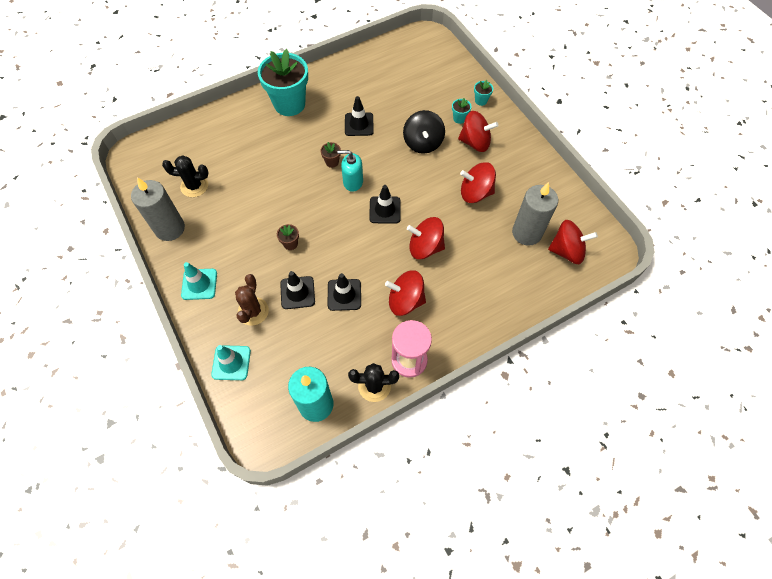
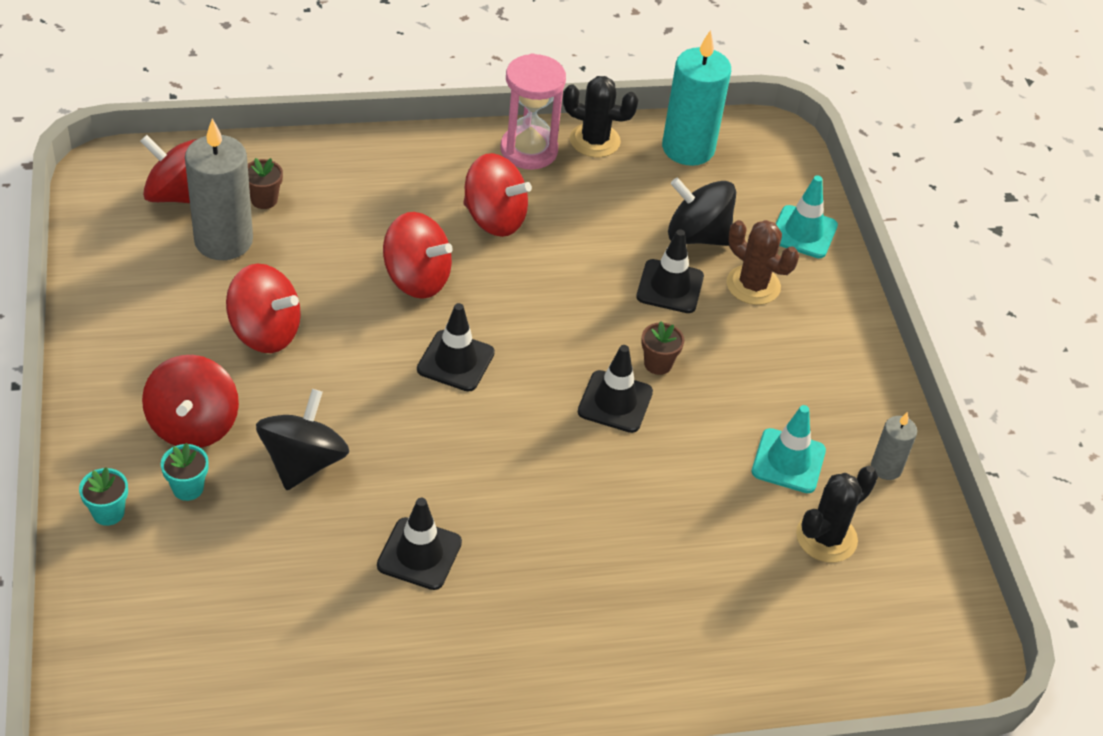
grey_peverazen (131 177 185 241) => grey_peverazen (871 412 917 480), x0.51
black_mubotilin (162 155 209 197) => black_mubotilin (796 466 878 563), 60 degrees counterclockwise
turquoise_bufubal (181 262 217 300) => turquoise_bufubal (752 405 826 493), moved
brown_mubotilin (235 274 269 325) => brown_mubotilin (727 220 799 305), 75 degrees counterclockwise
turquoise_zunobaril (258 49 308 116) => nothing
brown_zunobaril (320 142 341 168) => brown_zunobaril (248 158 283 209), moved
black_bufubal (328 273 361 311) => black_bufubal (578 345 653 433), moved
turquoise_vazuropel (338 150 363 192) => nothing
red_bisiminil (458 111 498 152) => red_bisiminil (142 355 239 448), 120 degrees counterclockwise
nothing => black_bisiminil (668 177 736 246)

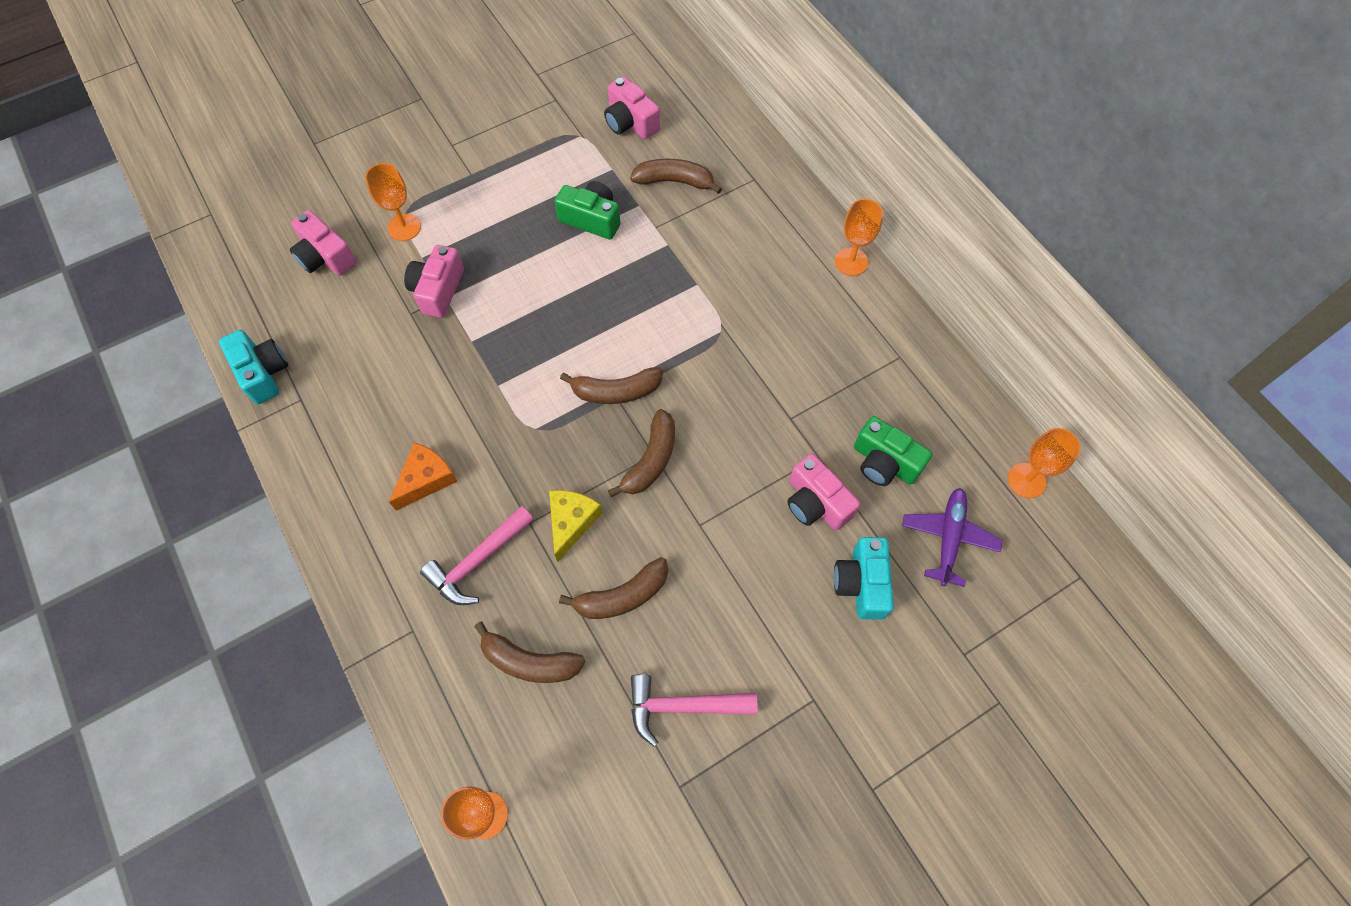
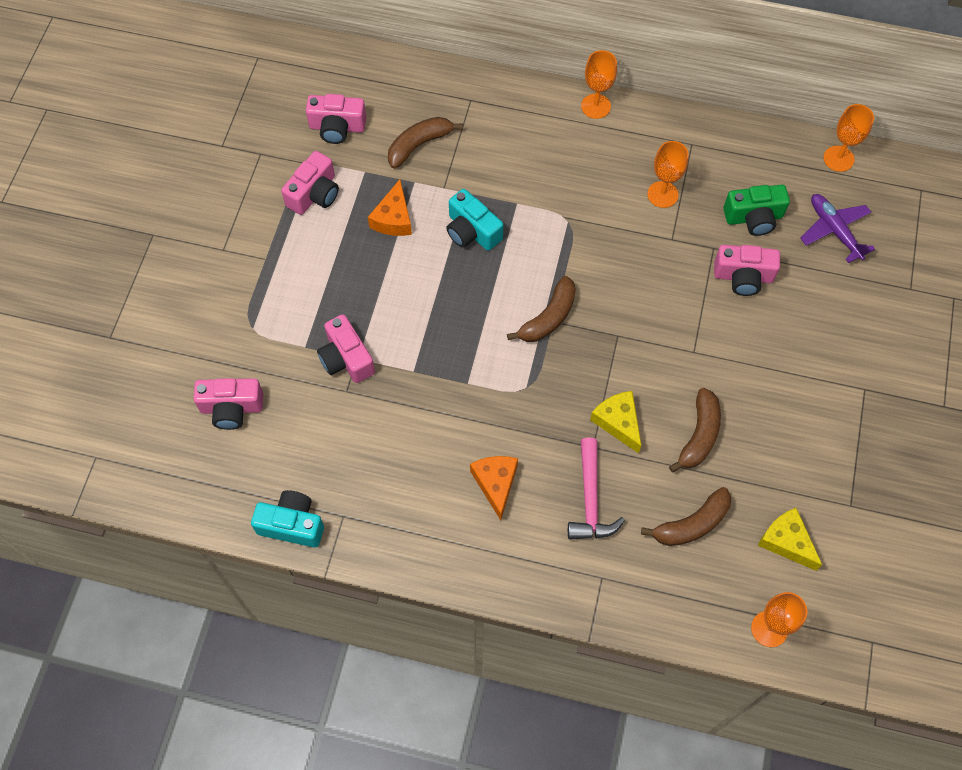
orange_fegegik (365 163 421 241) => orange_fegegik (647 141 688 208), moved
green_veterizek (554 181 620 239) => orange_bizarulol (368 179 412 236)
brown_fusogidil (608 409 675 497) => nothing
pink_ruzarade (631 674 758 747) => nothing
turquoise_veterizek (834 537 894 620) => turquoise_veterizek (446 189 503 251), moved
nothing => pink_veterizek (281 151 339 215)
nothing => yellow_bizarulol (758 508 822 571)

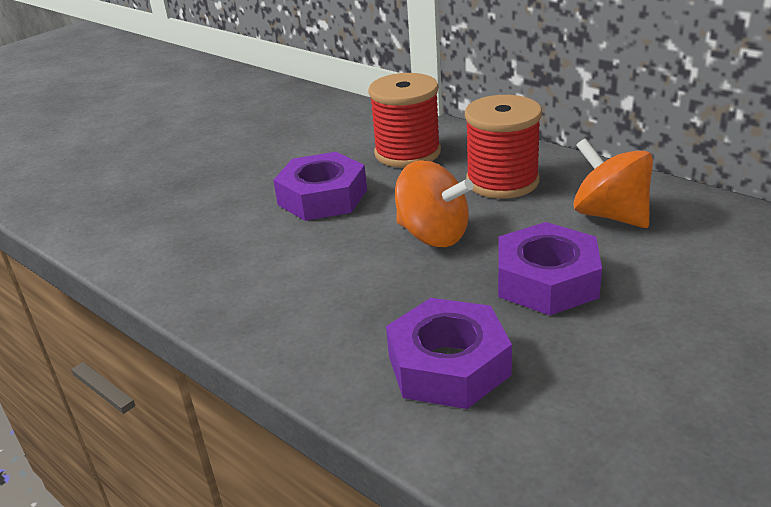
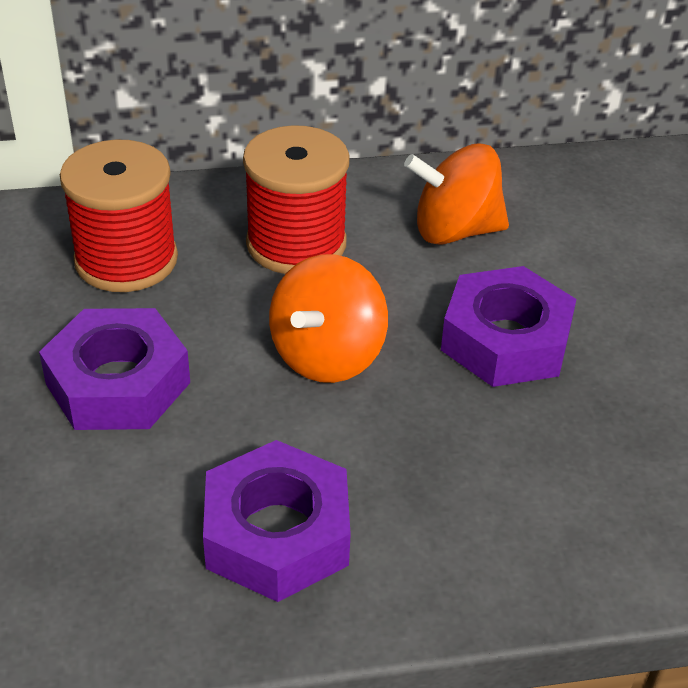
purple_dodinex (386 298 512 409) => purple_dodinex (203 440 351 602), moved
orange_bisiminil (395 160 473 247) => orange_bisiminil (269 254 388 383), 135 degrees clockwise

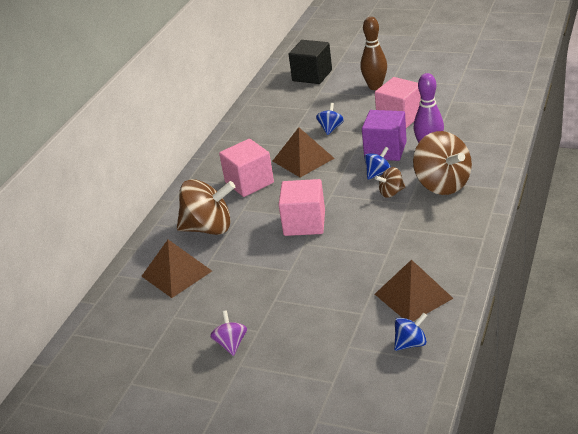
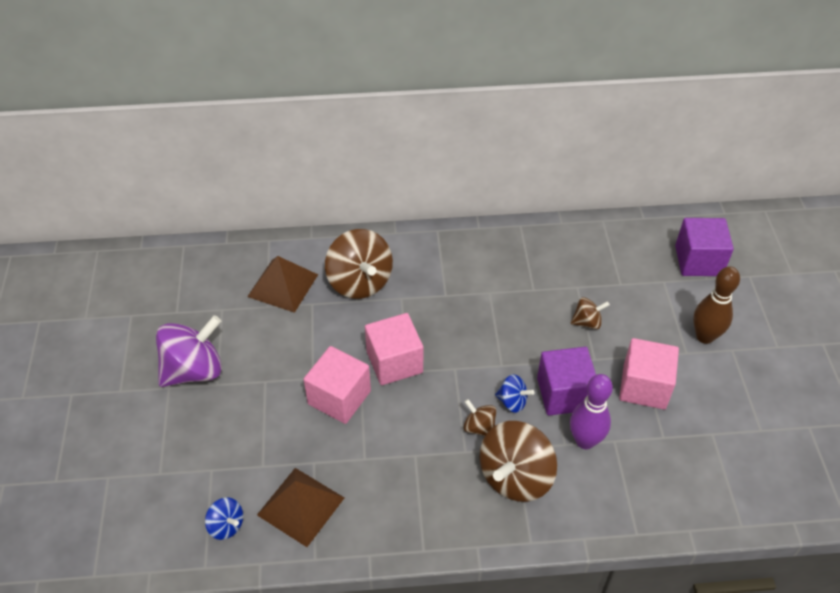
purple_bisiminil (210 310 247 356) => purple_bisiminil (156 315 222 387), x2.03
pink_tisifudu (219 139 274 197) => pink_tisifudu (304 346 371 424), moved
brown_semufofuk (273 127 335 178) => nothing
black_tisifudu (289 40 332 84) => purple_tisifudu (675 218 734 276)
blue_bisiminil (316 103 344 135) => brown_bisiminil (571 297 610 329)

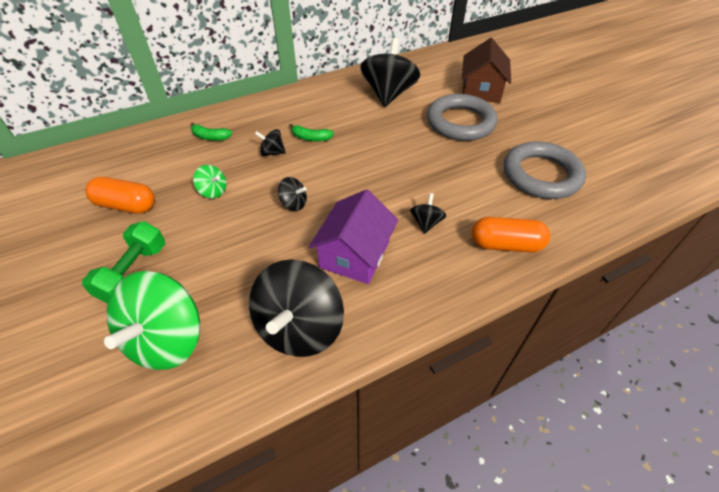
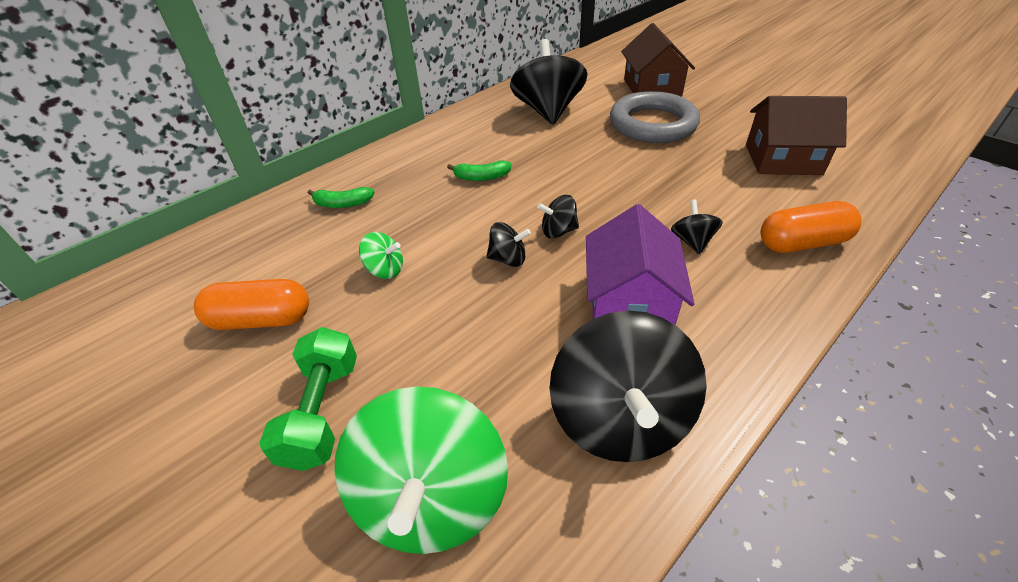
black_bisiminil (255 129 286 156) => black_bisiminil (537 195 579 238), moved
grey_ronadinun (504 141 586 199) => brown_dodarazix (746 96 847 175)

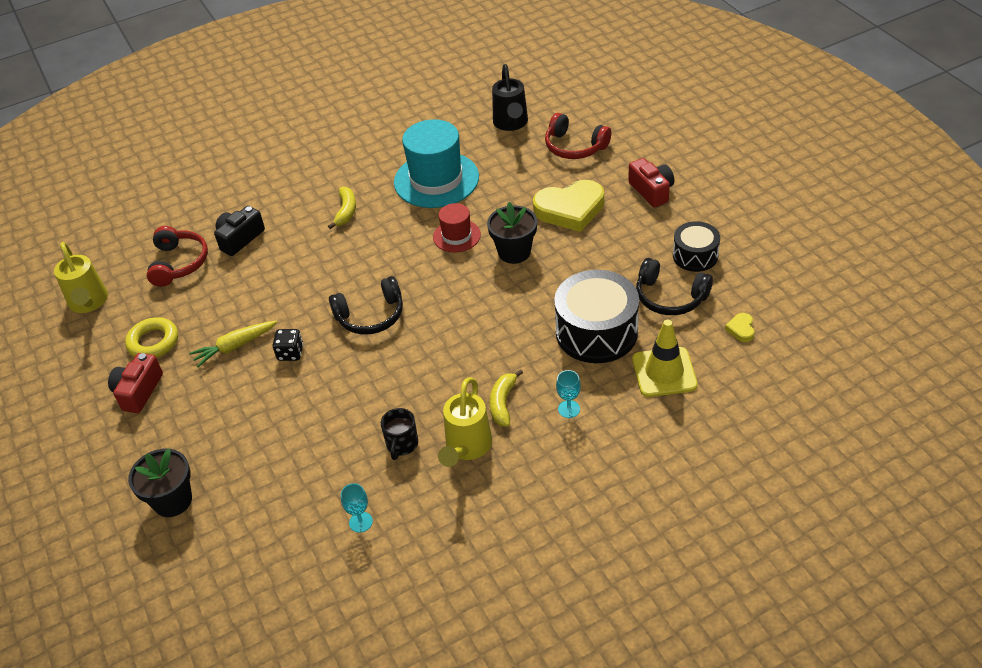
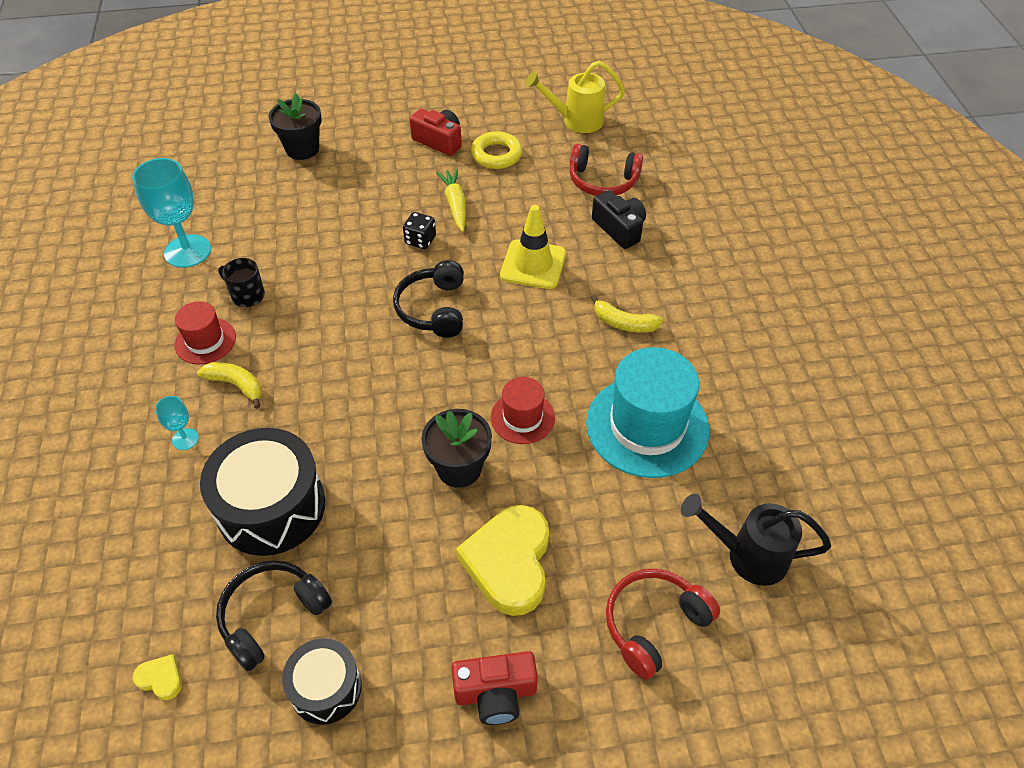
turquoise_fegegik (341 483 373 532) => turquoise_fegegik (132 158 211 268), x2.08
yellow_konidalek (438 377 492 467) => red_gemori (174 301 236 364)
yellow_bufubal (632 320 698 397) => yellow_bufubal (500 205 566 289), moved

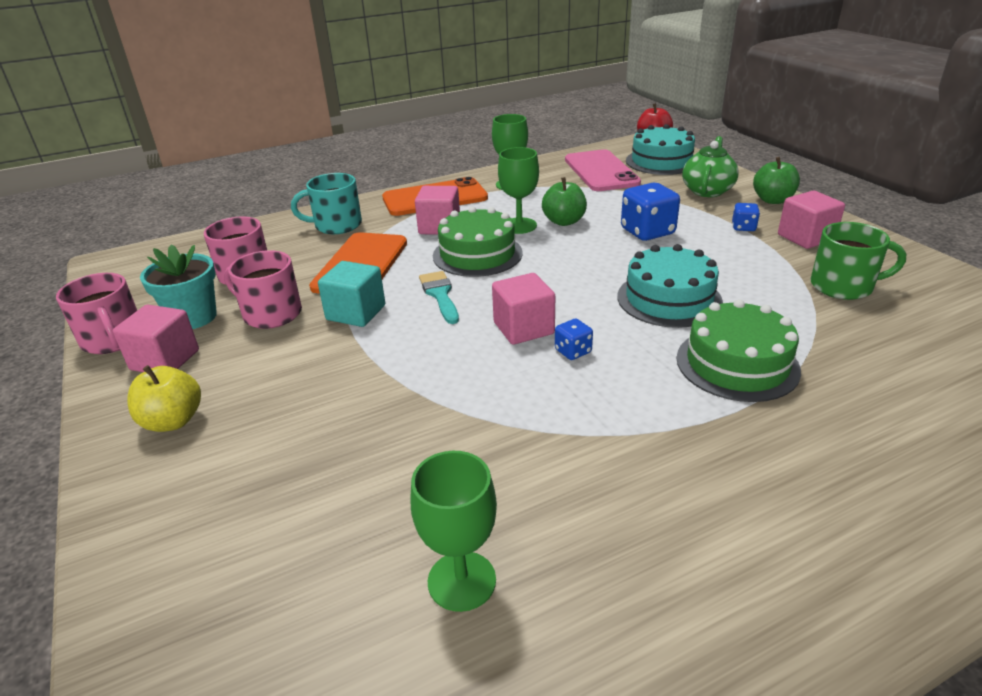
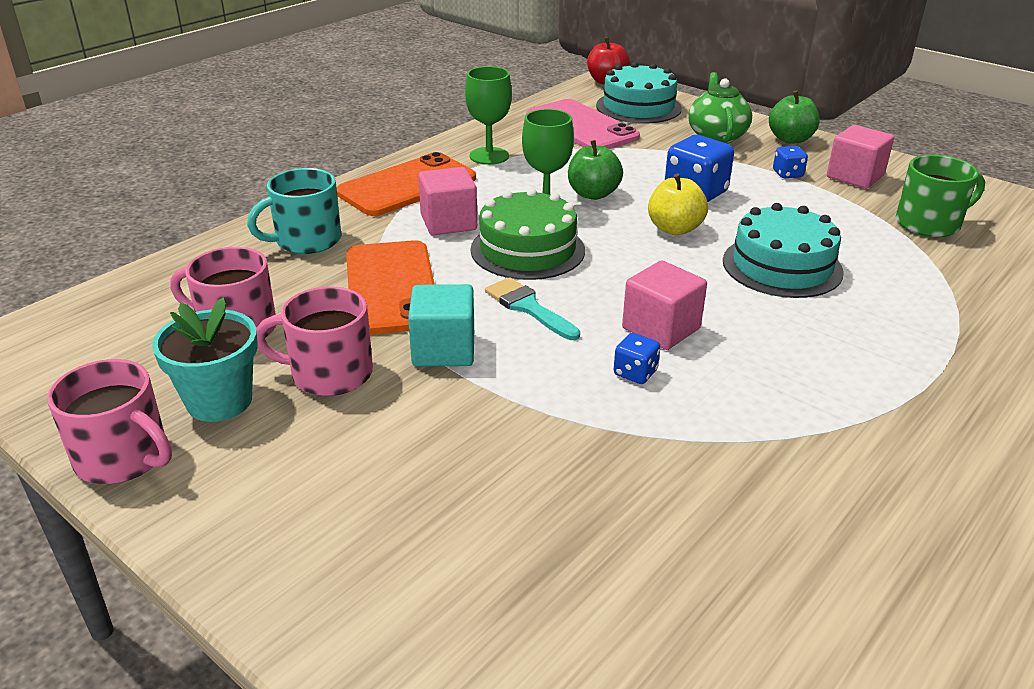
pink_tisifudu (113 305 199 372) => nothing
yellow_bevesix (127 365 201 432) => yellow_bevesix (648 174 708 235), moved
green_fegegik (411 451 497 612) => nothing
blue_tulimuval (555 319 593 360) => blue_tulimuval (614 333 661 384), moved
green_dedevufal (677 299 801 402) => nothing

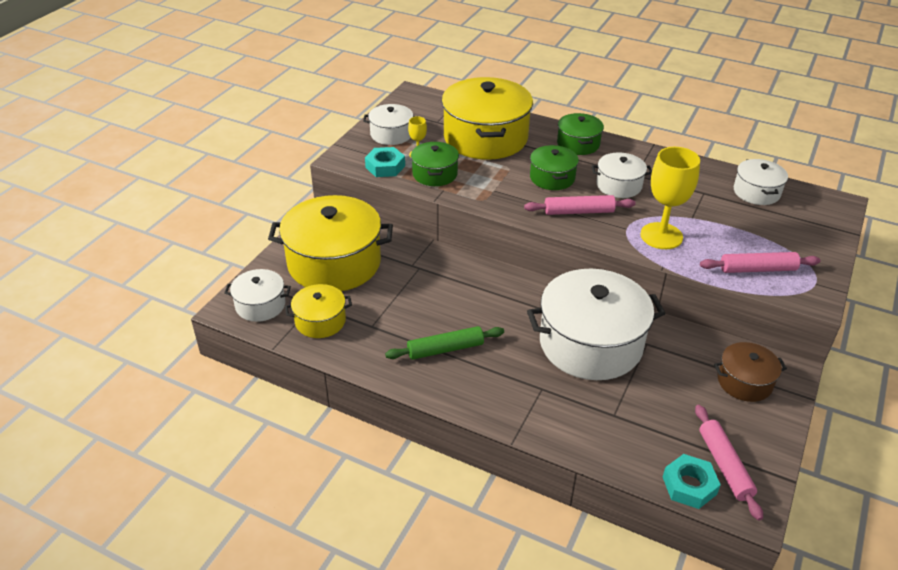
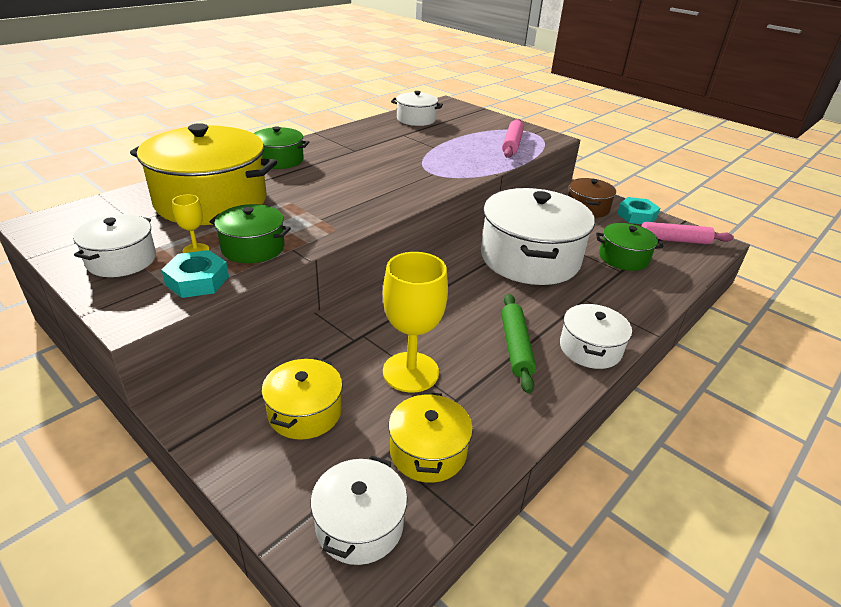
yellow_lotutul (268 195 393 291) => yellow_lotutul (262 358 343 440), x0.50
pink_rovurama (524 195 636 215) => nothing
green_lotutul (530 145 579 190) => green_lotutul (596 223 664 271), moved
white_lotutul (592 152 652 198) => white_lotutul (560 304 632 369), moved
yellow_fegegik (641 147 700 249) => yellow_fegegik (383 252 448 393), moved
turquoise_dodinex (663 454 721 509) => turquoise_dodinex (617 197 660 224), moved

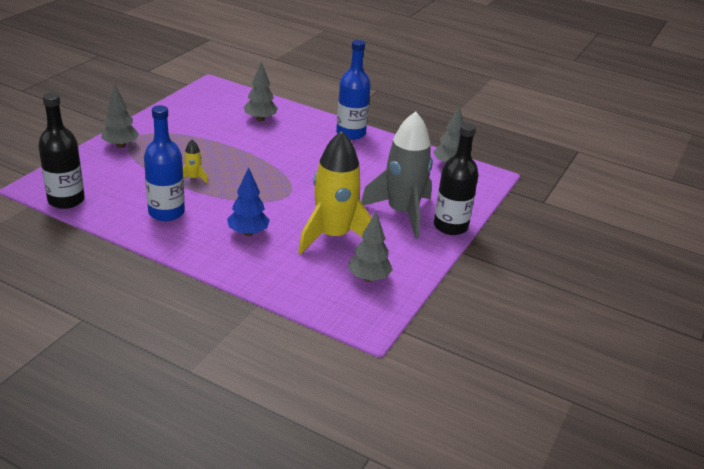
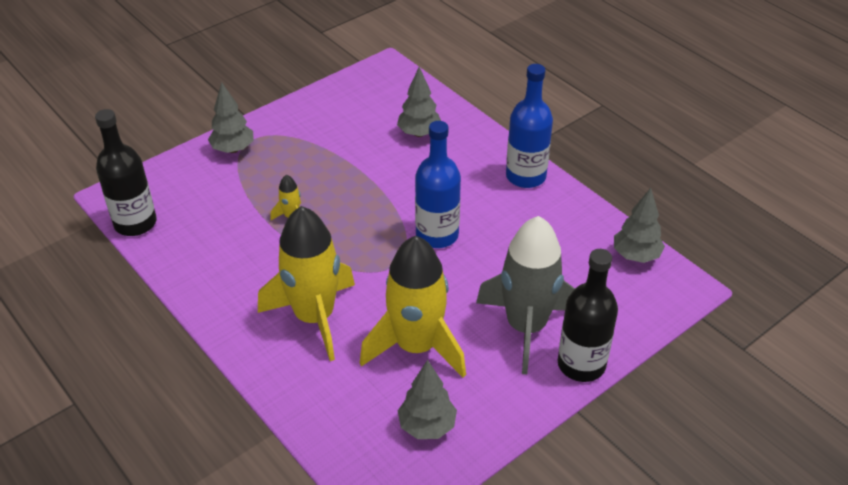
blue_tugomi (144 105 185 221) => blue_tugomi (415 121 461 248), moved
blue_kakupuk (227 167 270 236) => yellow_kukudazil (258 206 355 361)

